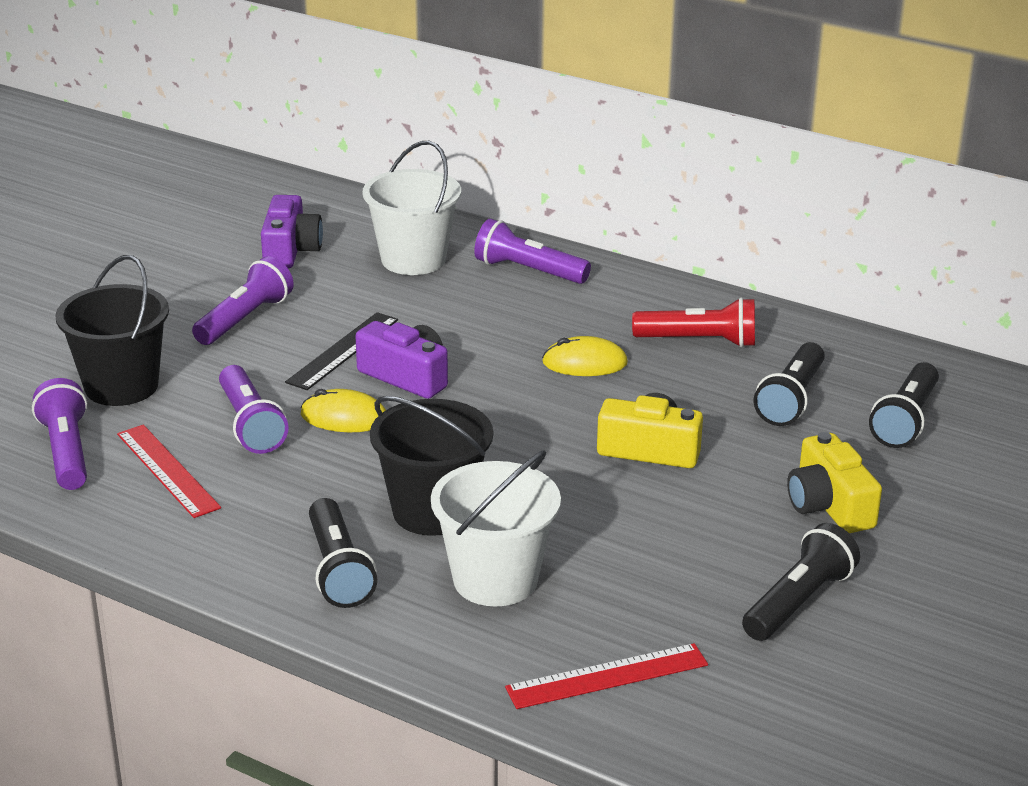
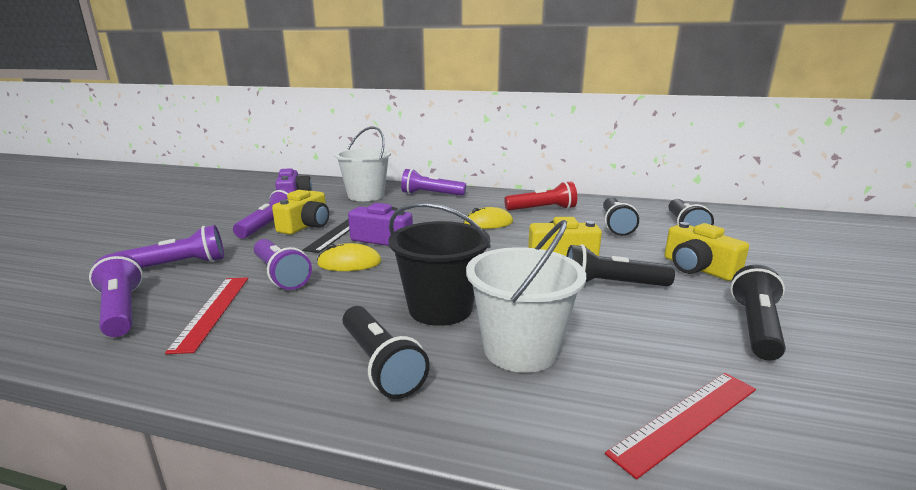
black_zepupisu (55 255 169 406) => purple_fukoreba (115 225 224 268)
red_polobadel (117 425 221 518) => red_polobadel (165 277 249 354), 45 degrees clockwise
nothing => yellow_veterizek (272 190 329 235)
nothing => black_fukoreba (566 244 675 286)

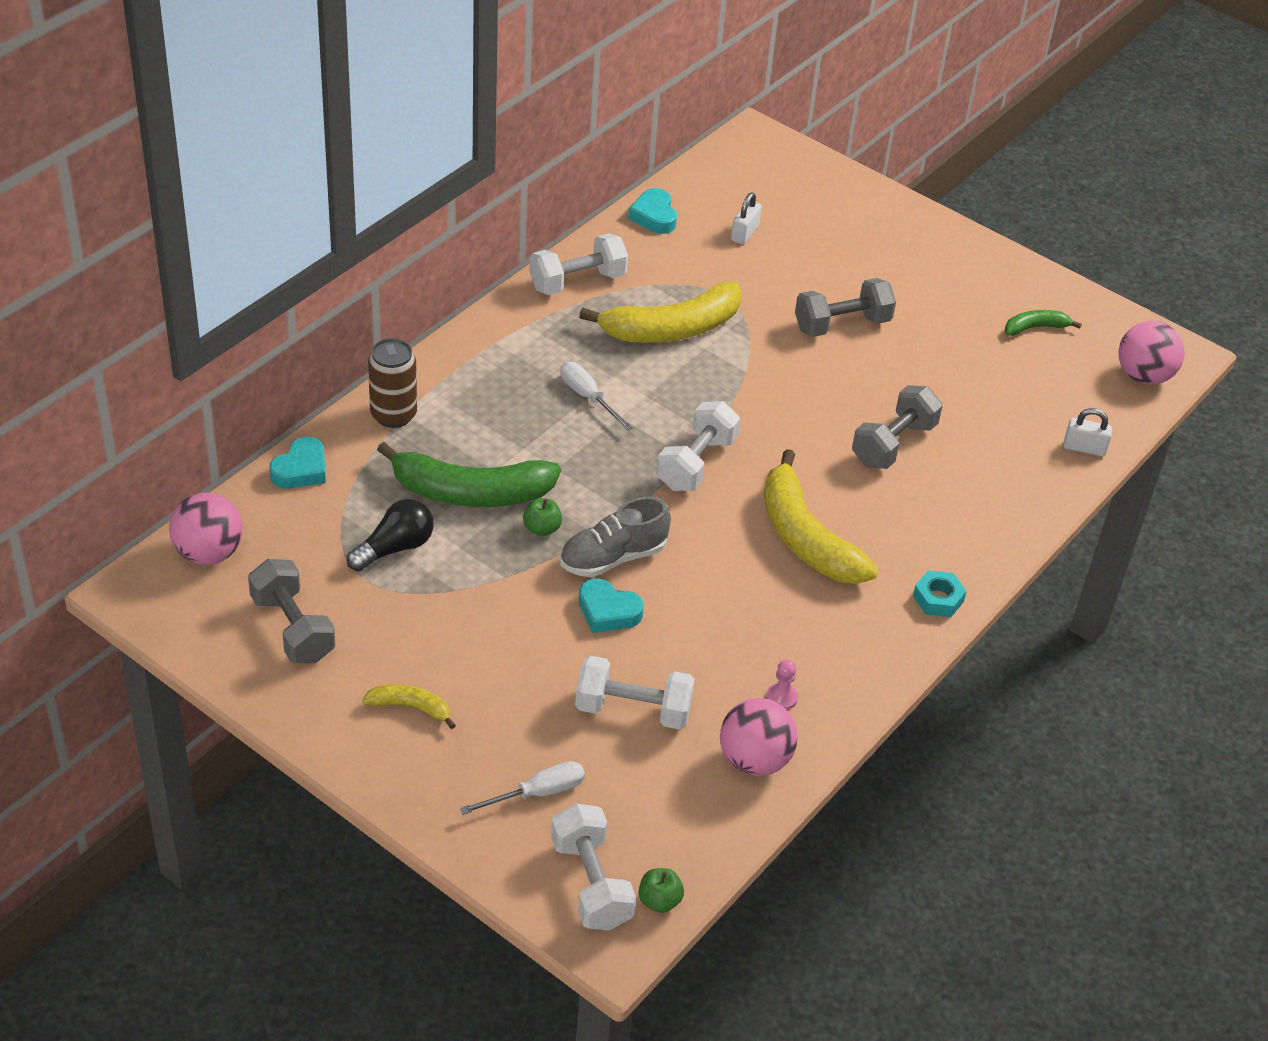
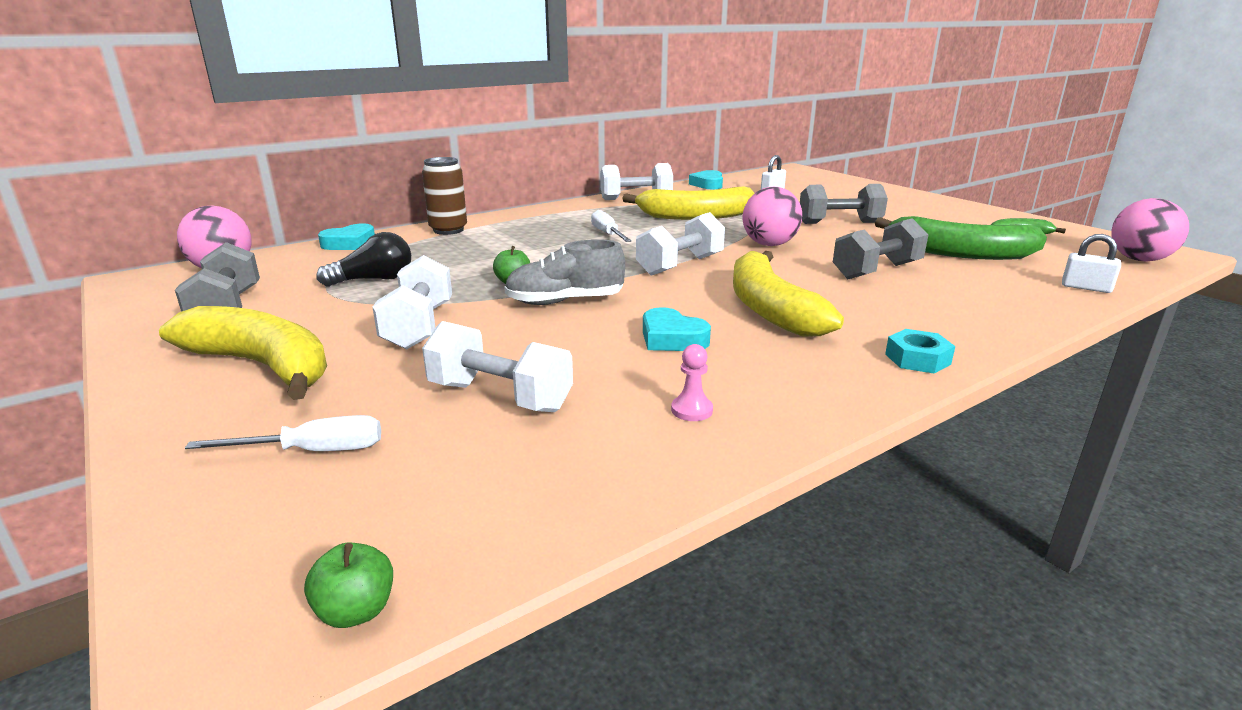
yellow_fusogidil (362 684 456 729) => yellow_fusogidil (159 306 327 400), x2.08
green_fusogidil (377 442 561 507) => green_fusogidil (875 216 1047 260), moved
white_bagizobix (551 804 636 930) => white_bagizobix (373 255 452 350), moved
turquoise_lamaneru (579 578 644 633) => turquoise_lamaneru (643 307 711 351), moved
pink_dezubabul (720 698 798 776) => pink_dezubabul (743 187 802 246), moved

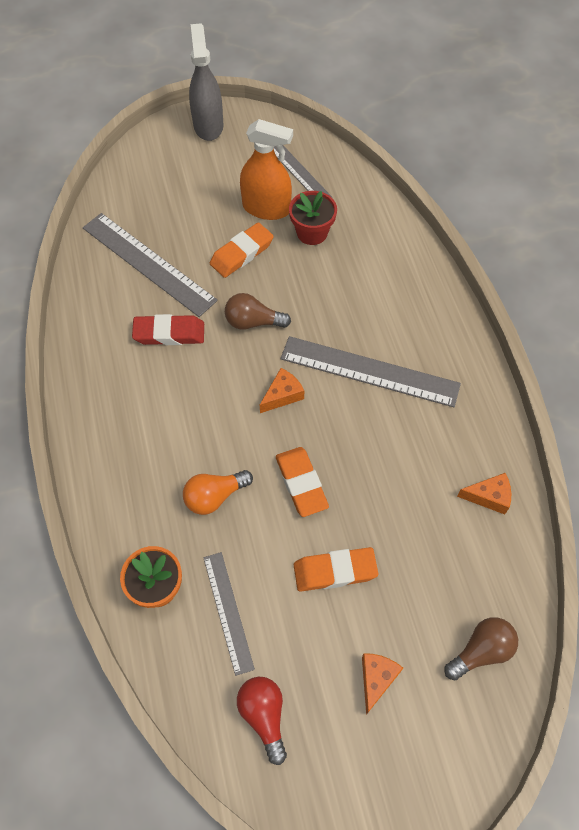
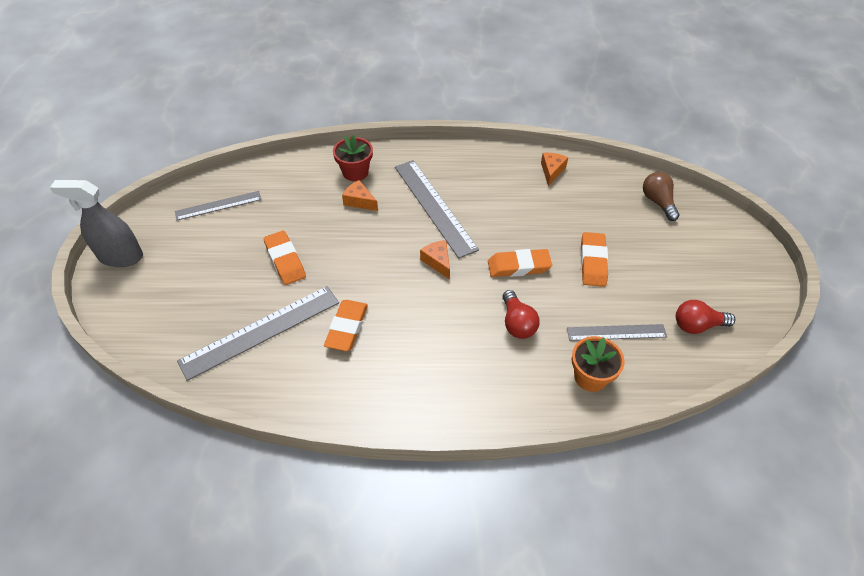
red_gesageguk (132 314 204 345) => orange_gesageguk (324 300 368 351)
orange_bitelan (183 470 253 515) => red_bitelan (503 290 540 339)
brown_bitelan (225 293 291 330) => nothing
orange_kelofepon (240 119 293 220) => nothing
grey_polobadel (281 336 461 407) => grey_polobadel (395 160 479 259), 60 degrees counterclockwise
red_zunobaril (289 191 337 245) => red_zunobaril (333 135 373 181), moved
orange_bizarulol (362 653 403 715) => orange_bizarulol (342 180 378 211), moved

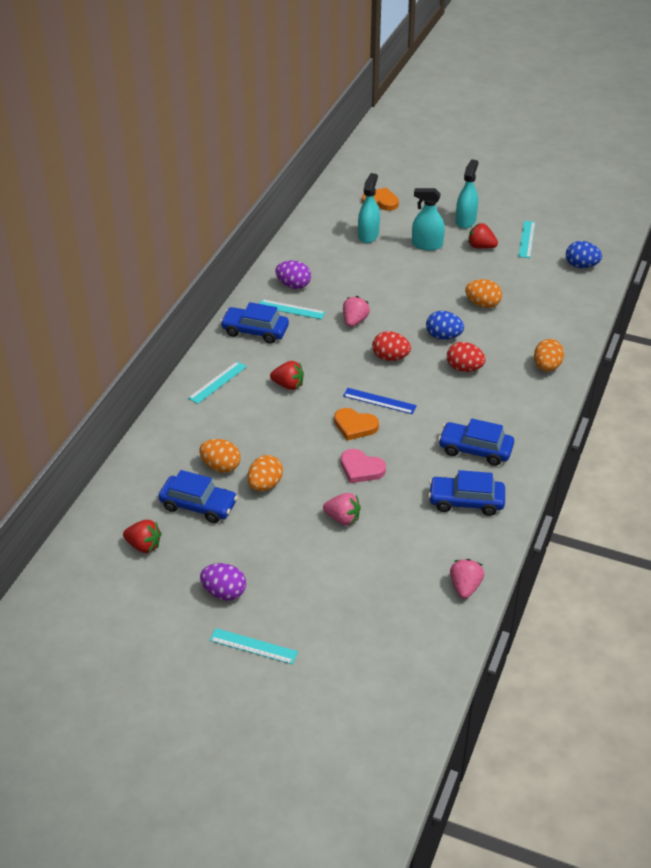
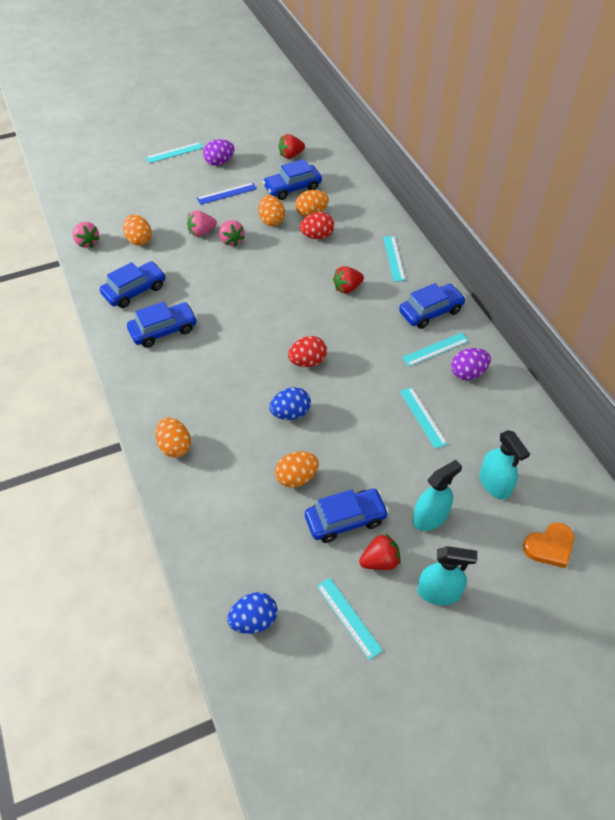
orange_lamaneru (334 408 379 441) => nothing
pink_lamaneru (341 449 386 483) => nothing
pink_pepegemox (343 296 370 327) => pink_pepegemox (219 220 245 247), moved
blue_polobadel (343 388 417 414) => blue_polobadel (197 183 257 205), moved
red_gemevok (447 342 486 372) => red_gemevok (300 212 334 239), moved
turquoise_kelofepon (456 159 478 228) => turquoise_kelofepon (417 546 477 605), 60 degrees counterclockwise
nothing => orange_gemevok (123 214 152 246)
nothing => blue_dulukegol (305 489 389 543)
nothing => turquoise_polobadel (399 387 448 449)

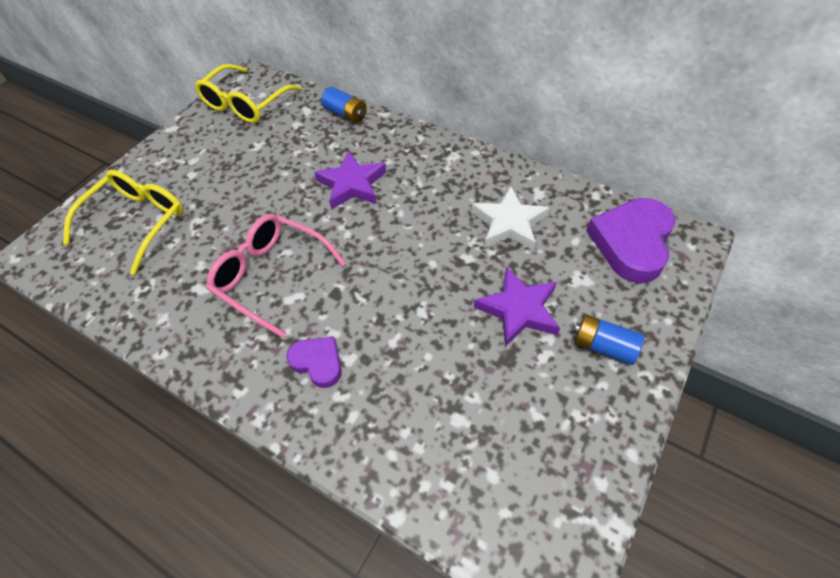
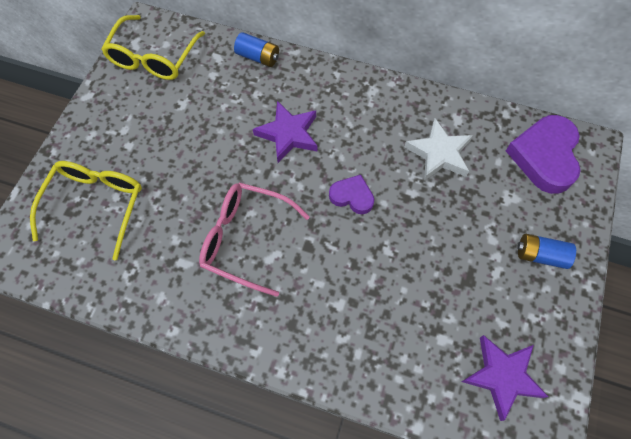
purple_lamaneru (286 337 342 388) => purple_lamaneru (329 175 374 214), moved
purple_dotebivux (474 267 560 347) => purple_dotebivux (461 335 548 421), moved

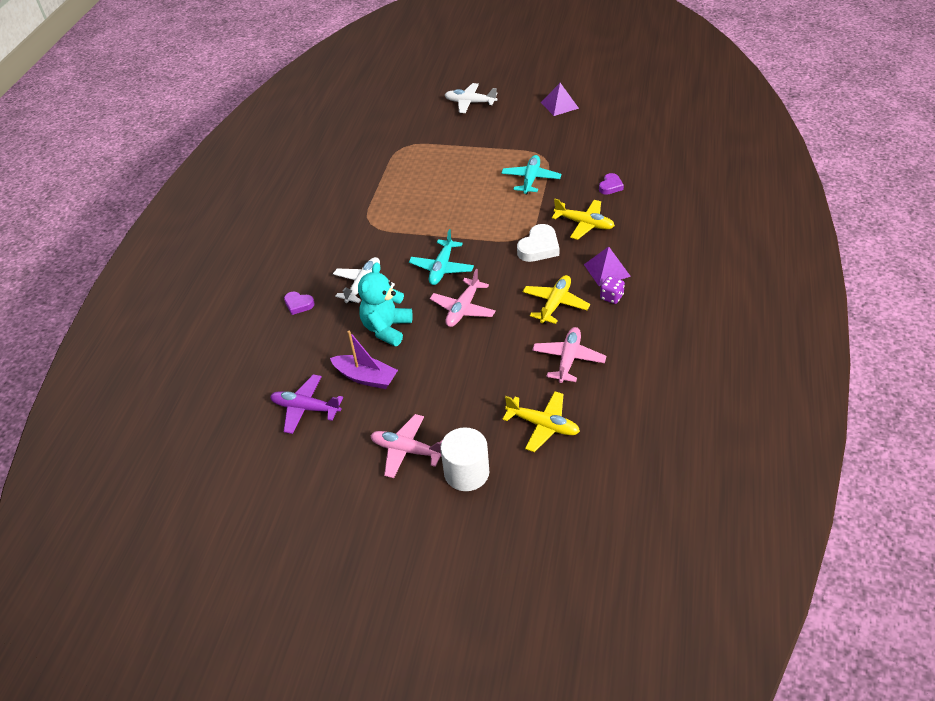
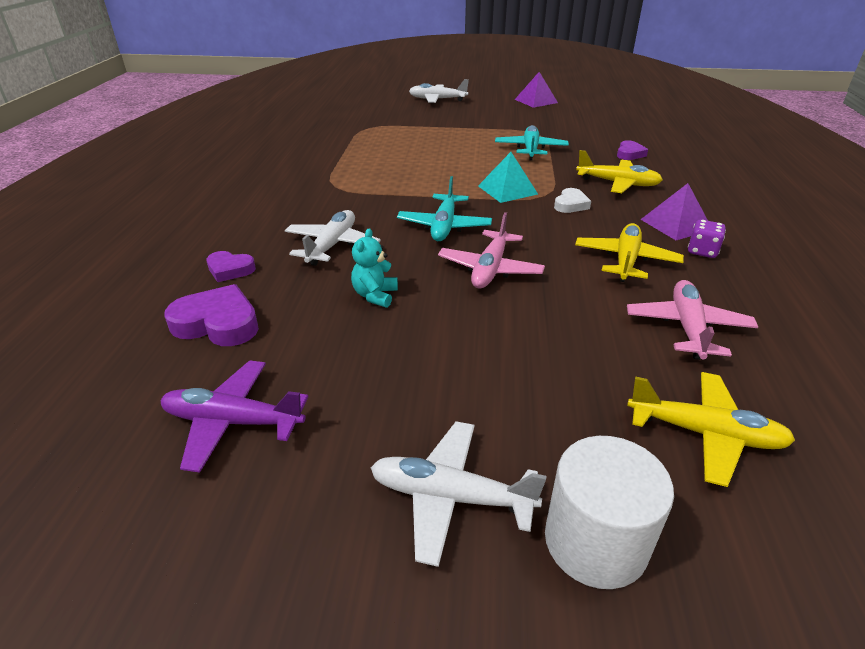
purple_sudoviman (330 331 398 389) => nothing
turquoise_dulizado (358 262 413 346) => turquoise_dulizado (351 228 398 308), x0.57
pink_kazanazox (370 414 442 478) => white_kazanazox (371 421 546 567)
white_lamaneru (517 224 559 262) => white_lamaneru (554 188 591 213), x0.61
nothing => purple_lamaneru (164 284 259 346)
nothing => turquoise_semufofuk (478 152 538 203)

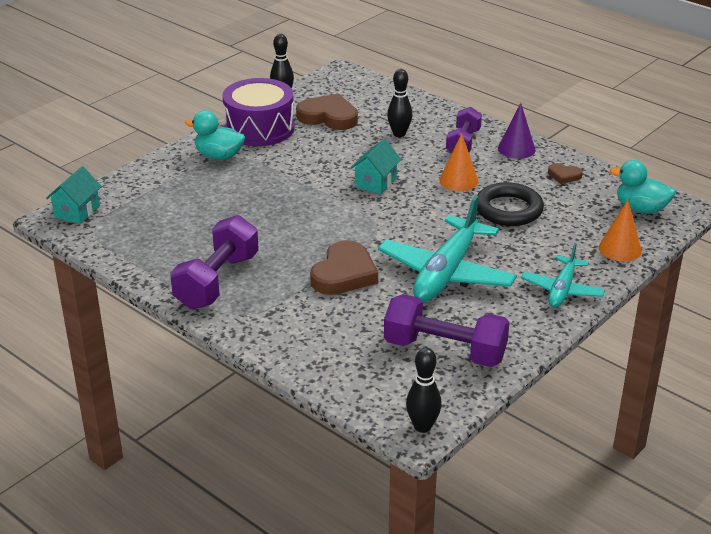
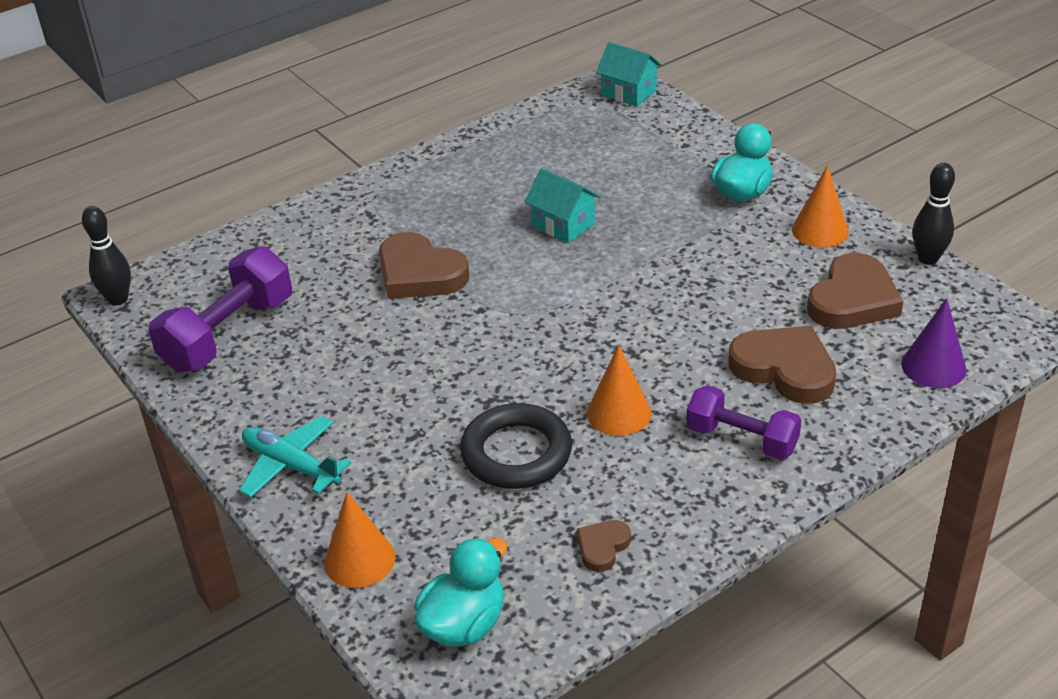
purple_bagizobix (170 215 259 309) => nothing
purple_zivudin (223 78 294 146) => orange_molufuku (792 165 849 248)
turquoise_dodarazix (350 139 402 194) => turquoise_dodarazix (525 168 600 243), moved
turquoise_kazanazox (378 195 517 302) => nothing
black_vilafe (387 69 412 137) => brown_lamaneru (728 326 836 404)
purple_molufuku (498 103 536 159) => purple_molufuku (901 298 966 388), moved

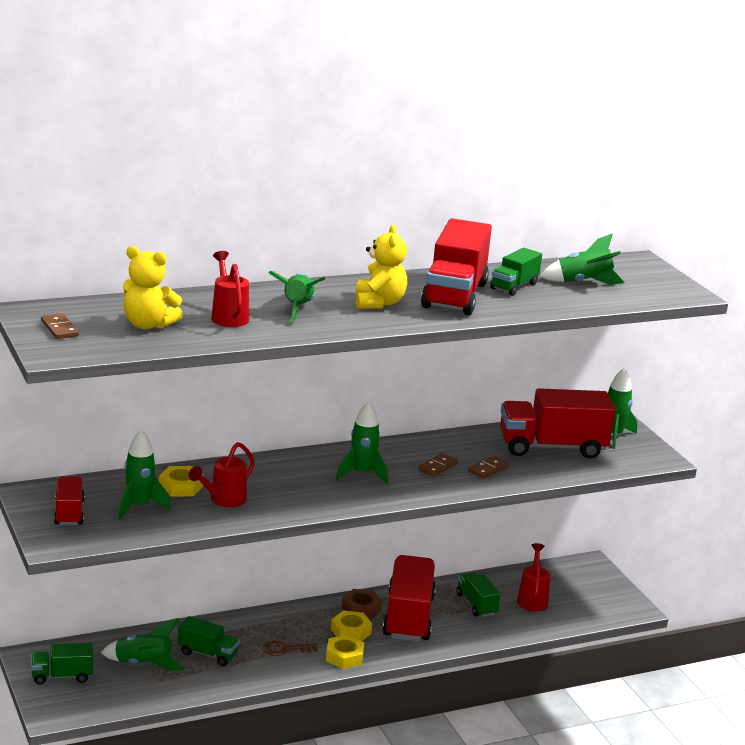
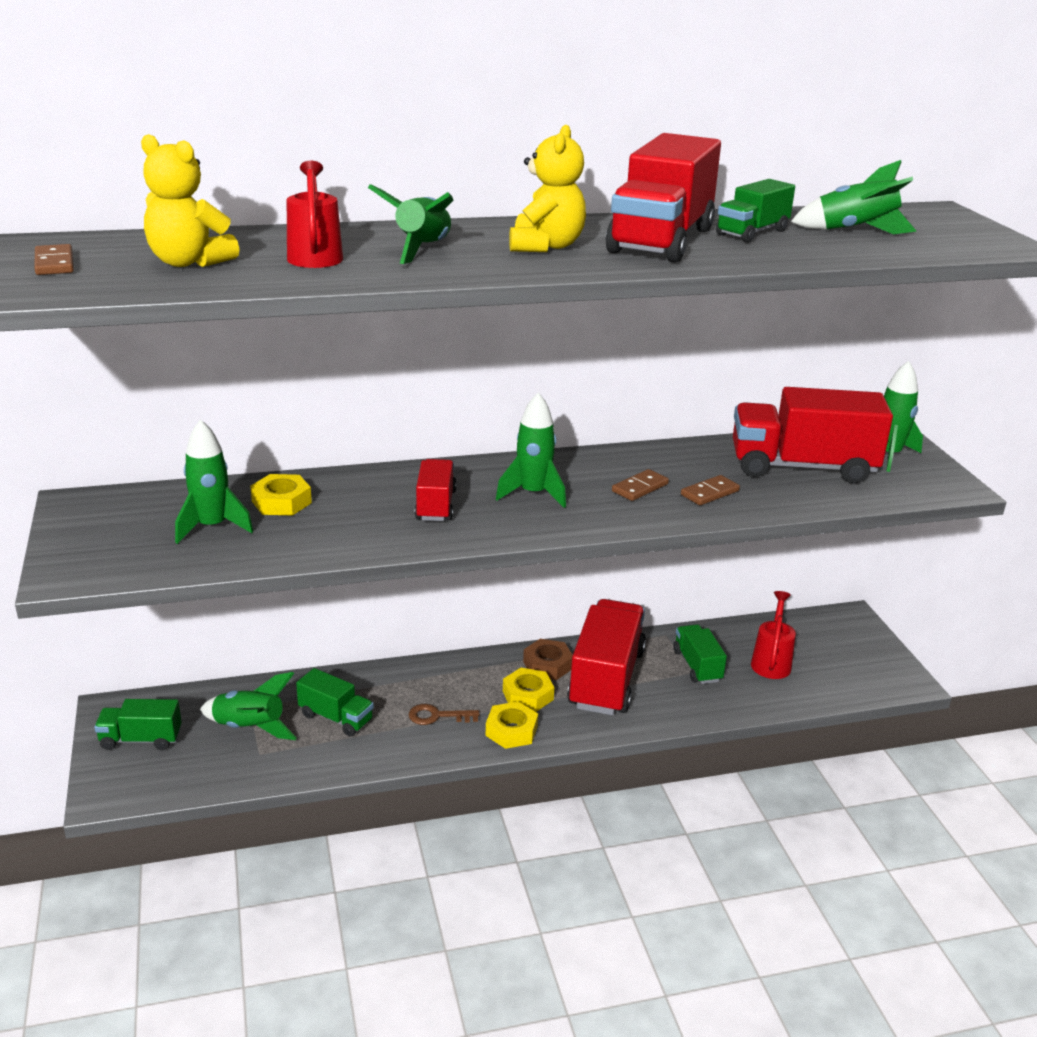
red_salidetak (54 477 85 525) => red_salidetak (415 459 457 521), moved
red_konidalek (189 442 255 507) => nothing

